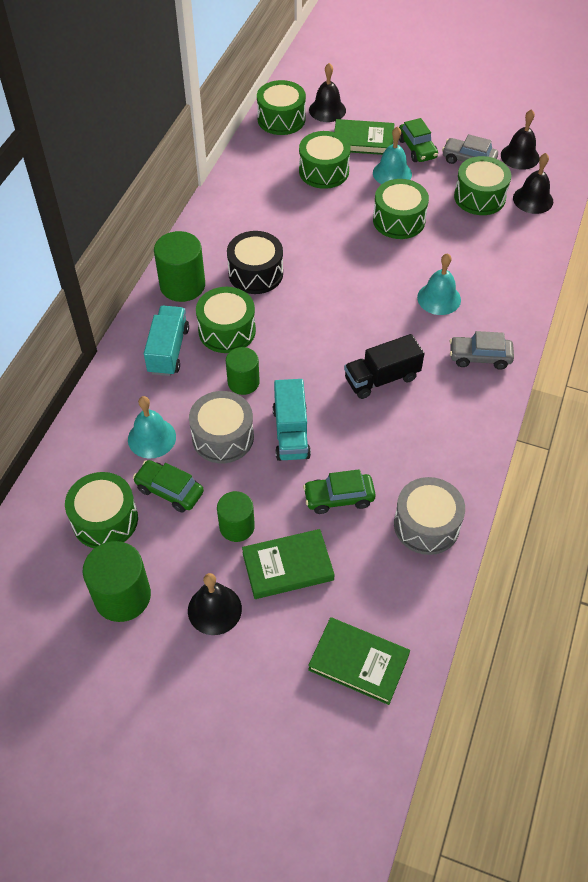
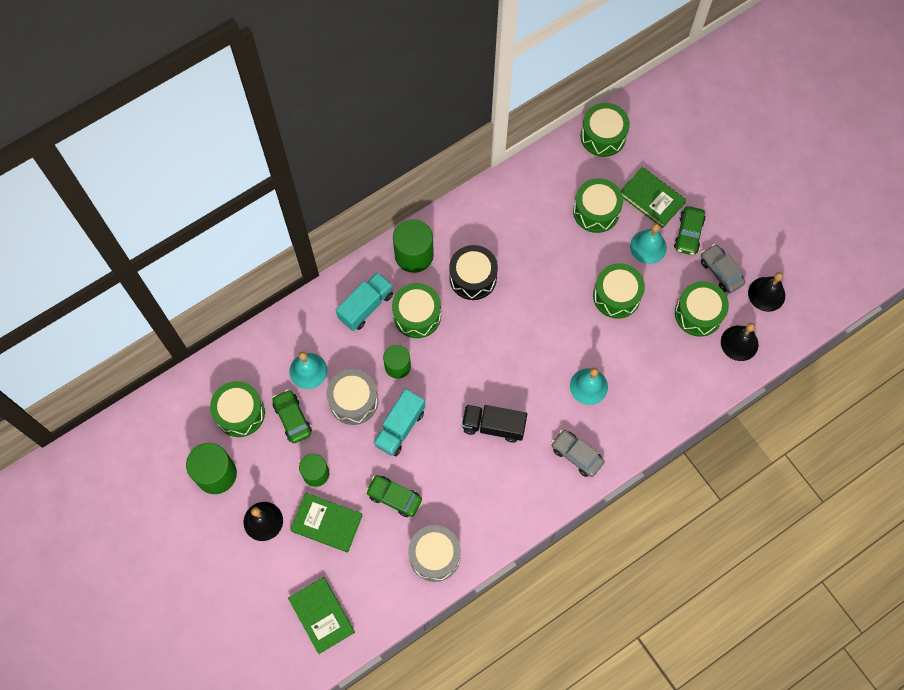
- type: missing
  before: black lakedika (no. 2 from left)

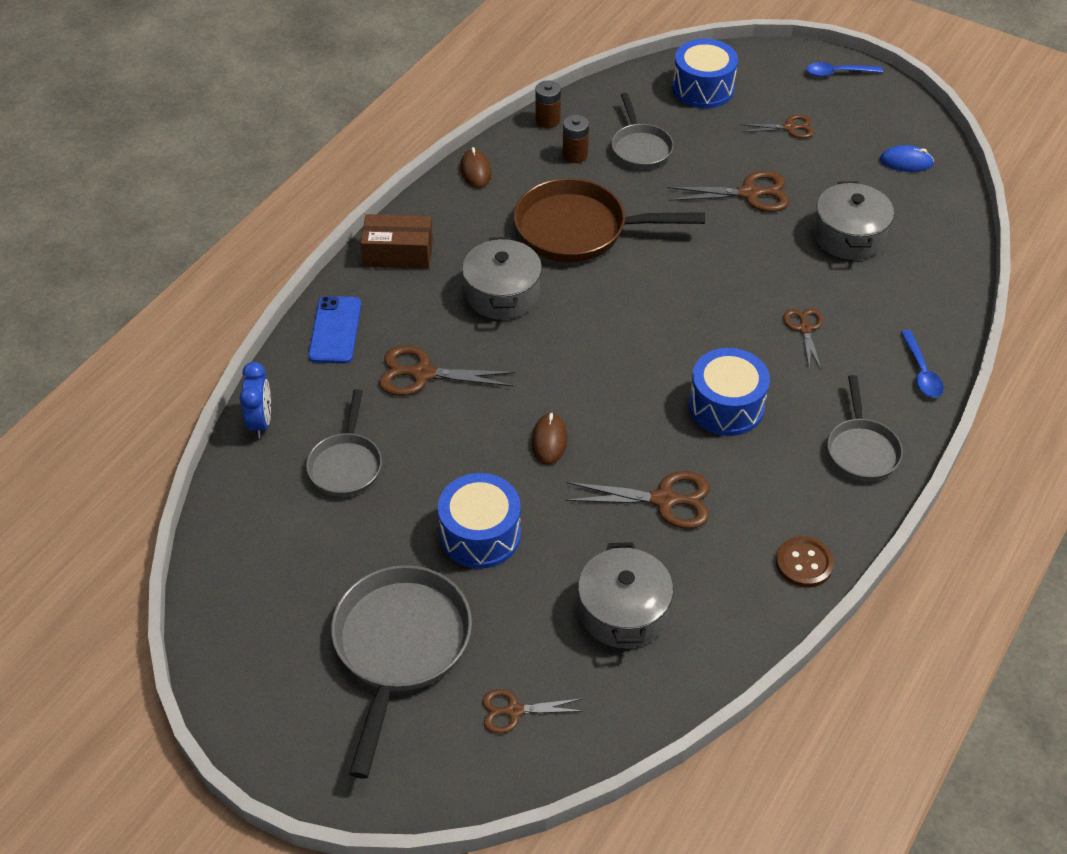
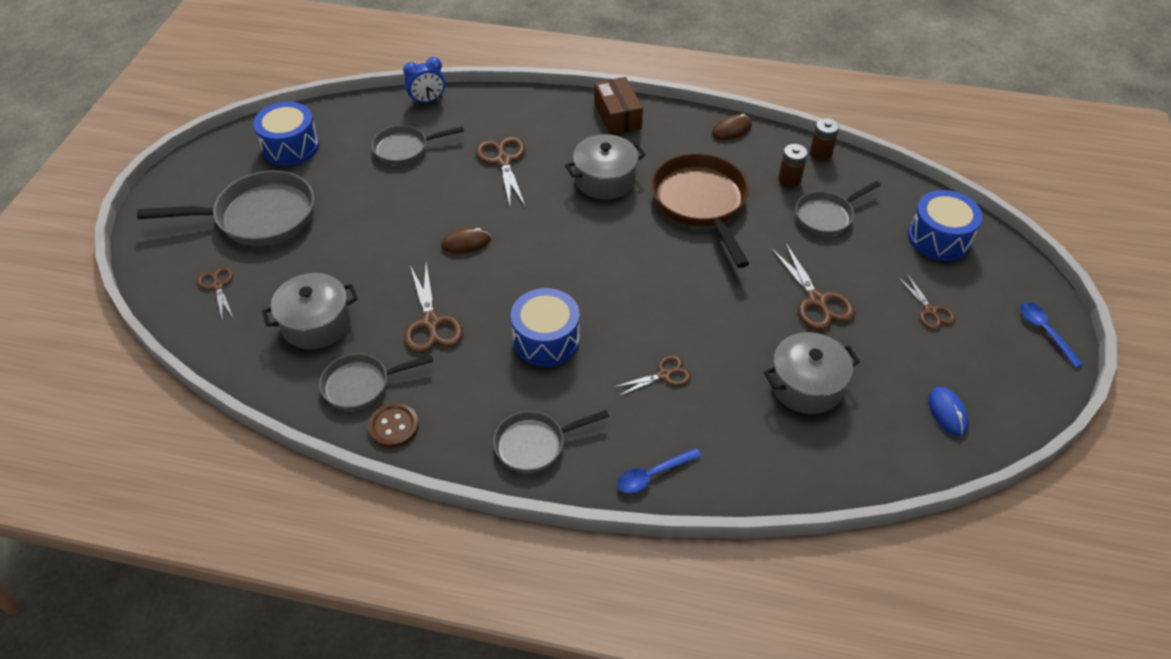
- type: missing
  before: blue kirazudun
- type: appeared
  after: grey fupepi (no. 2 from left)
- type: relocated
  before: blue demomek (no. 1 from left)

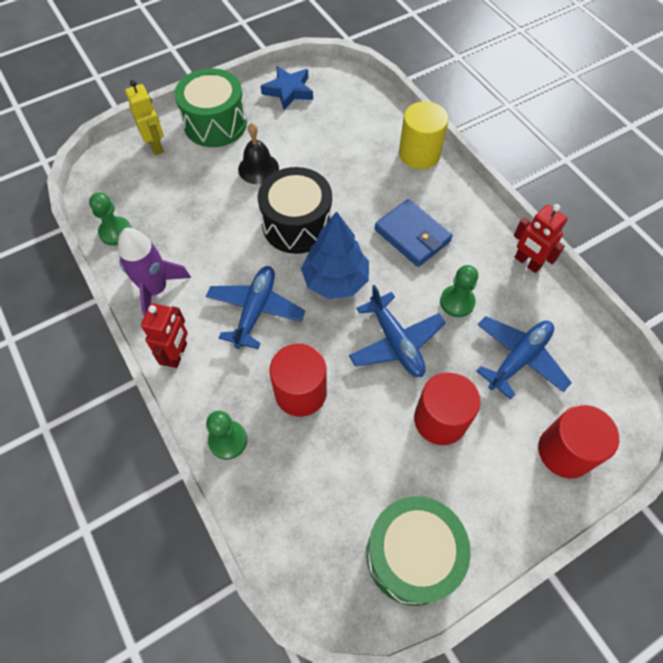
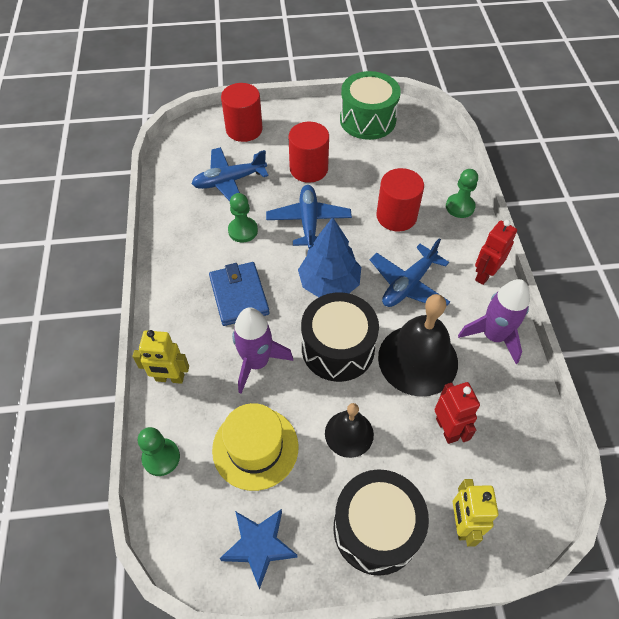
- type: appeared
  after: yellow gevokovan
- type: appeared
  after: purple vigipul (no. 1 from left)
- type: appeared
  after: black lakedika (no. 2 from left)
- type: relocated
  before: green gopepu (no. 1 from left)
- type: relocated
  before: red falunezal (no. 2 from left in the first image)
  after: red falunezal (no. 1 from left)
- type: exchanged
  before: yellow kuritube
  after: yellow falunezal (no. 1 from left)
- type: colour
  before: green demomek (no. 1 from left)
  after: black demomek (no. 2 from left)

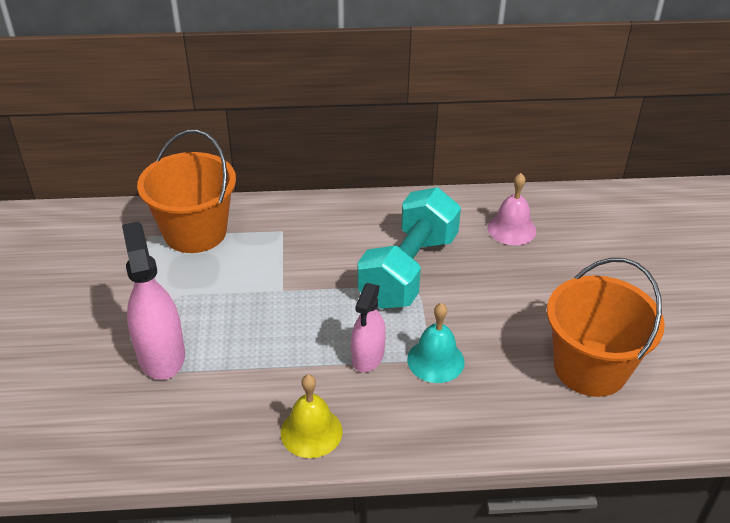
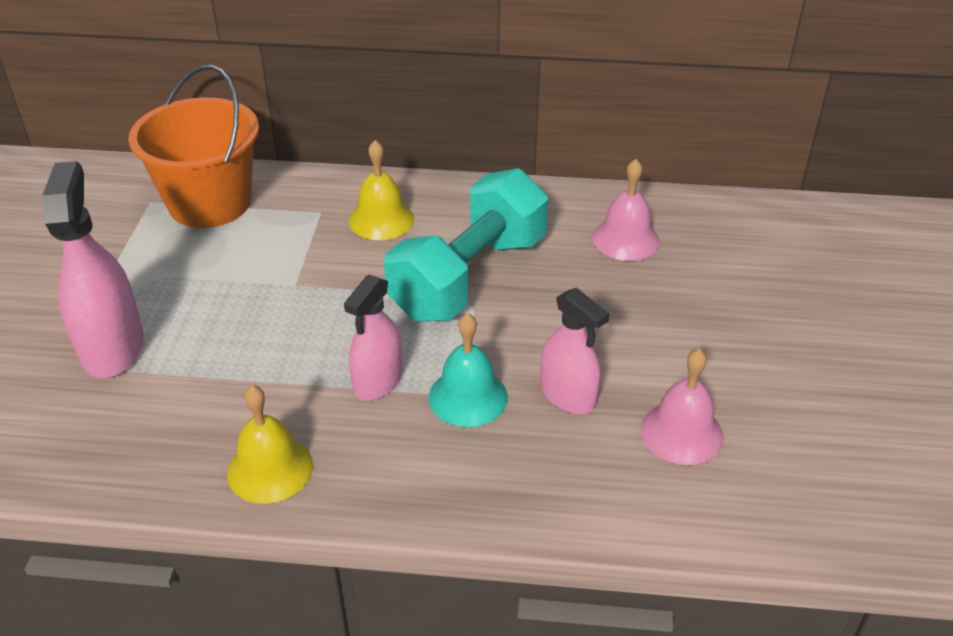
- type: appeared
  after: yellow lakedika (no. 2 from left)
- type: appeared
  after: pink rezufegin (no. 3 from left)
- type: exchanged
  before: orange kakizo (no. 2 from left)
  after: pink lakedika (no. 2 from left)

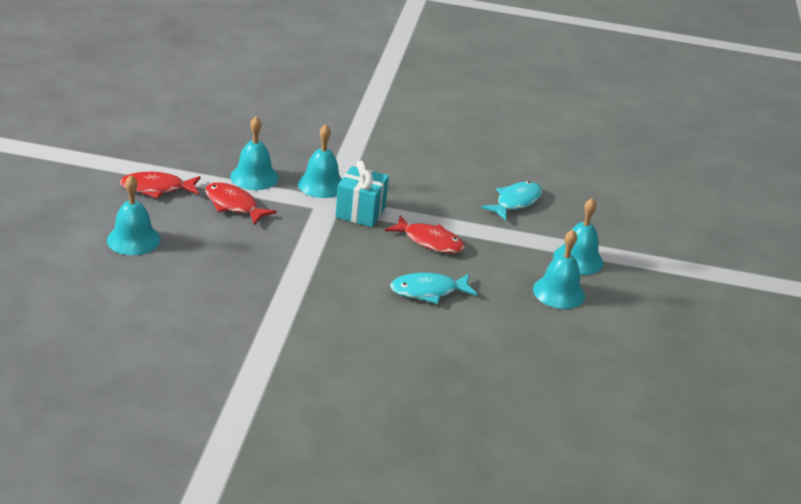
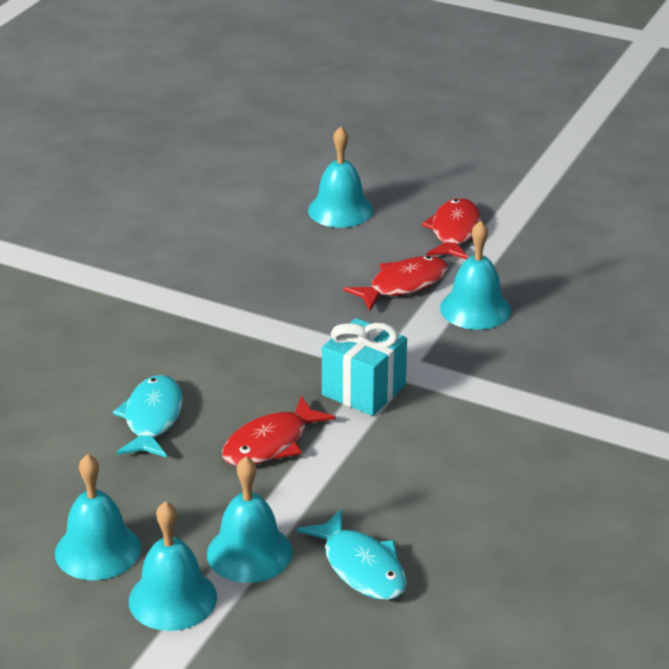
- type: relocated
  before: turquoise lakedika (no. 3 from left)

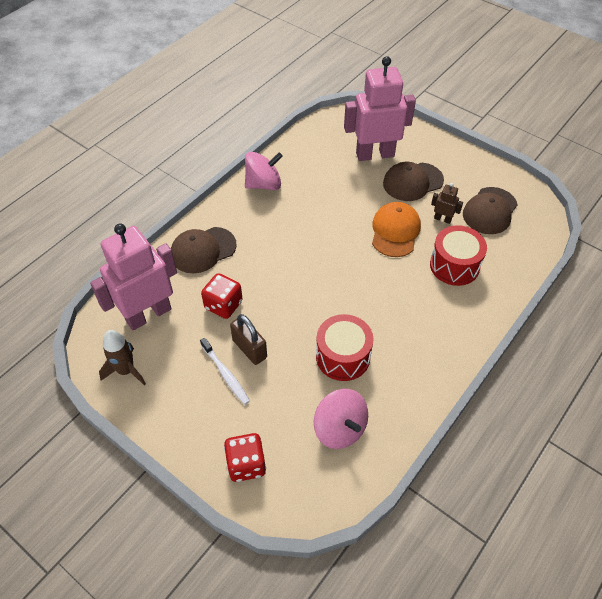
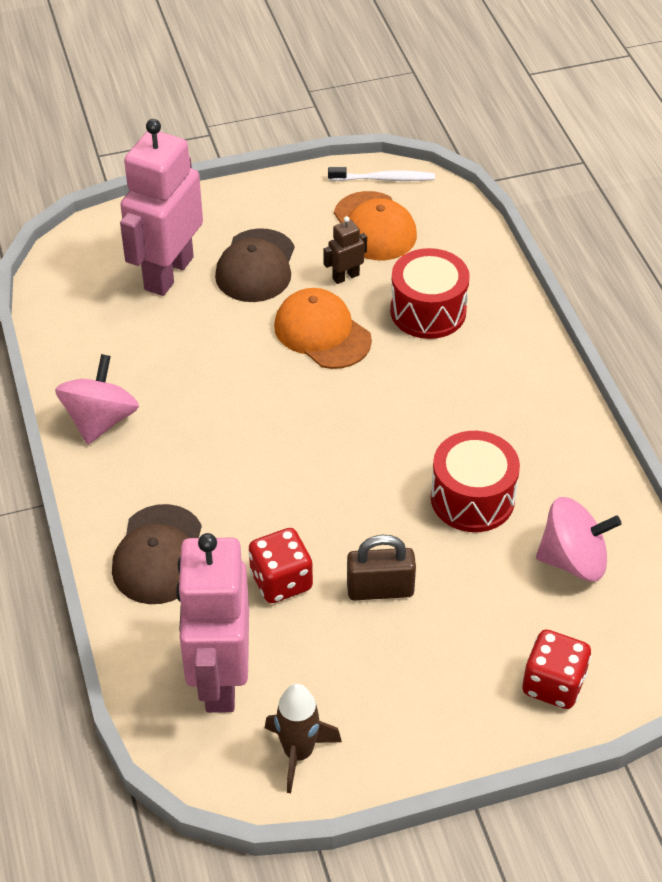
- type: relocated
  before: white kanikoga
- type: colour
  before: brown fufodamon (no. 3 from left)
  after: orange fufodamon (no. 2 from left)

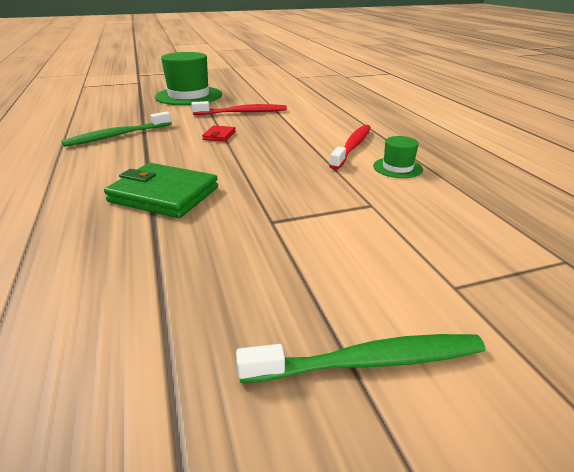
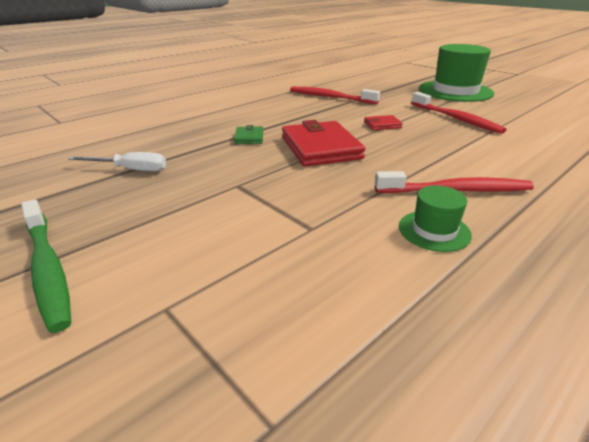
- type: appeared
  after: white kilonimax
- type: appeared
  after: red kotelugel (no. 1 from left)
- type: colour
  before: green kanikoga (no. 1 from left)
  after: red kanikoga (no. 1 from left)
- type: size
  before: green kotelugel
  scale: 0.47

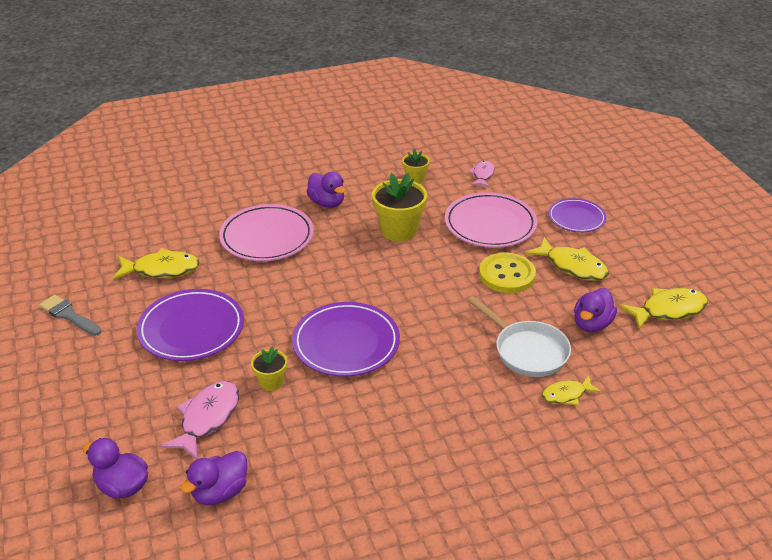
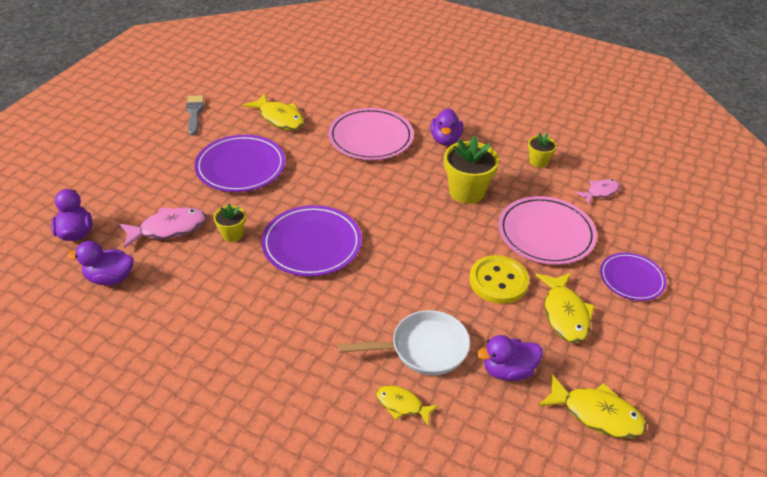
- type: spun
  before: white fupepi
  turn: -105

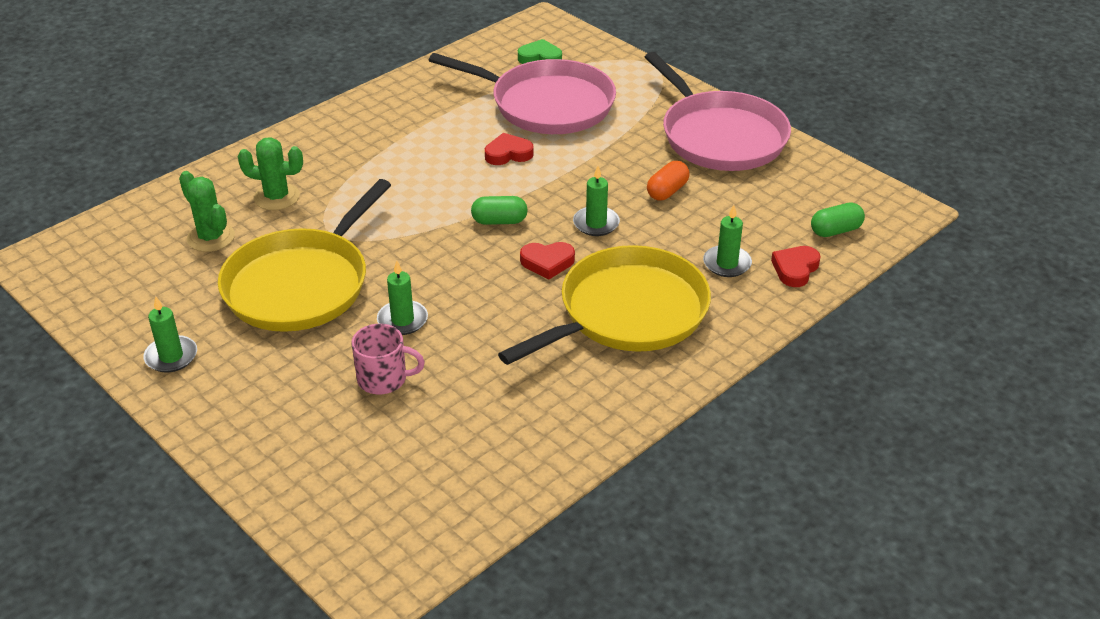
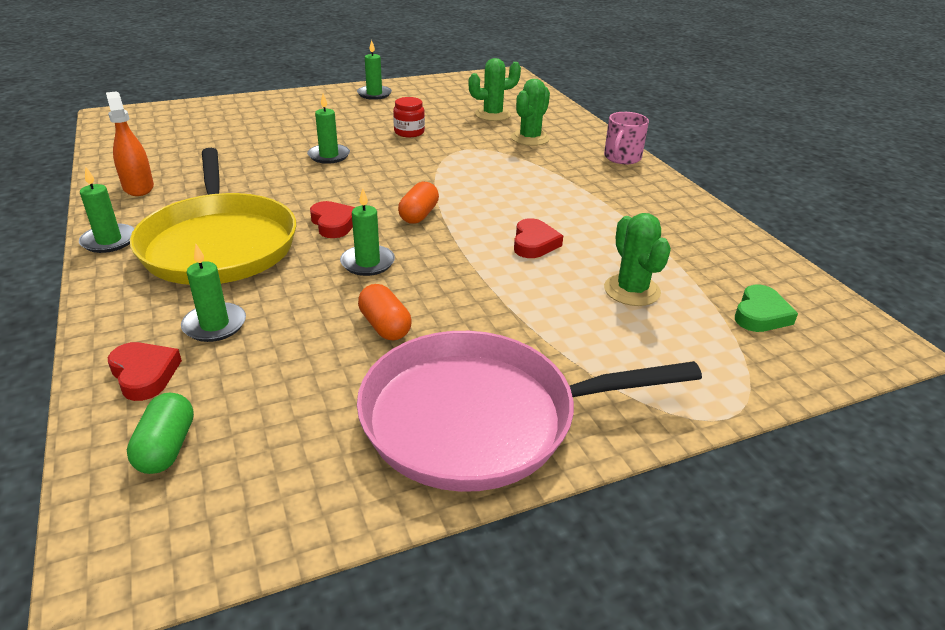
- type: appeared
  after: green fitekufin (no. 1 from left)
- type: appeared
  after: orange rezufegin
- type: relocated
  before: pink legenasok
- type: exchanged
  before: yellow fupepi (no. 1 from left)
  after: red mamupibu
- type: exchanged
  before: pink fupepi (no. 1 from left)
  after: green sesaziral (no. 3 from left)
- type: colour
  before: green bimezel (no. 1 from left)
  after: orange bimezel (no. 2 from left)
- type: spun
  before: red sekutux (no. 2 from left)
  turn: 135

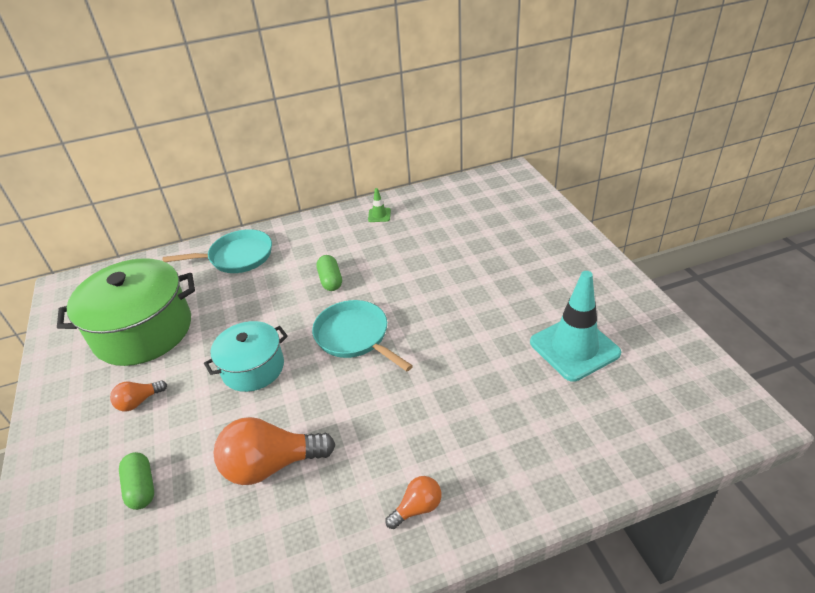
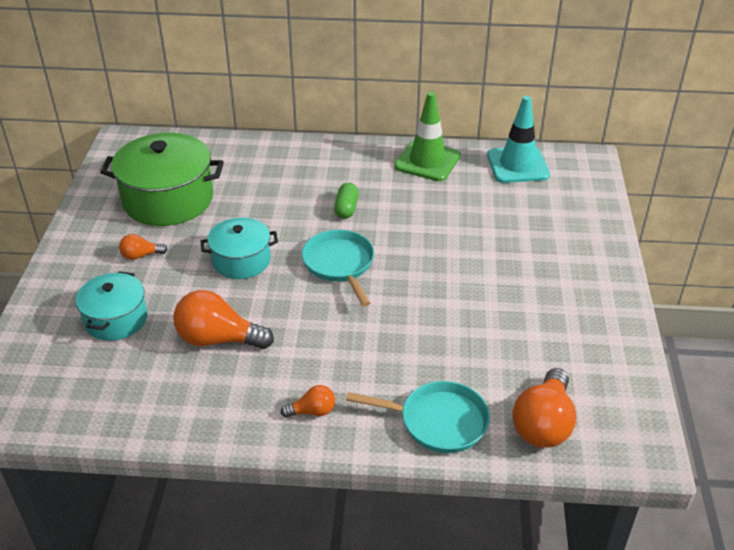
- type: appeared
  after: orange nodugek (no. 4 from left)
- type: relocated
  before: turquoise fupepi (no. 1 from left in the first image)
  after: turquoise fupepi (no. 2 from left)
- type: relocated
  before: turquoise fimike
- type: exchanged
  before: green bimezel (no. 1 from left)
  after: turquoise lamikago (no. 1 from left)
- type: size
  before: green fimike
  scale: 2.34

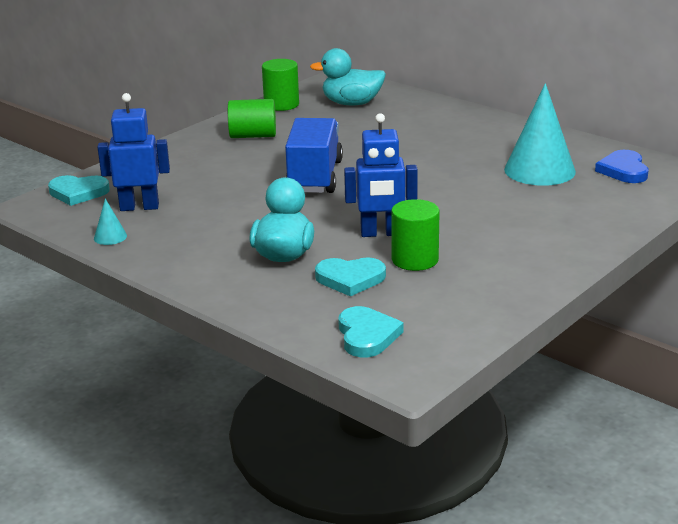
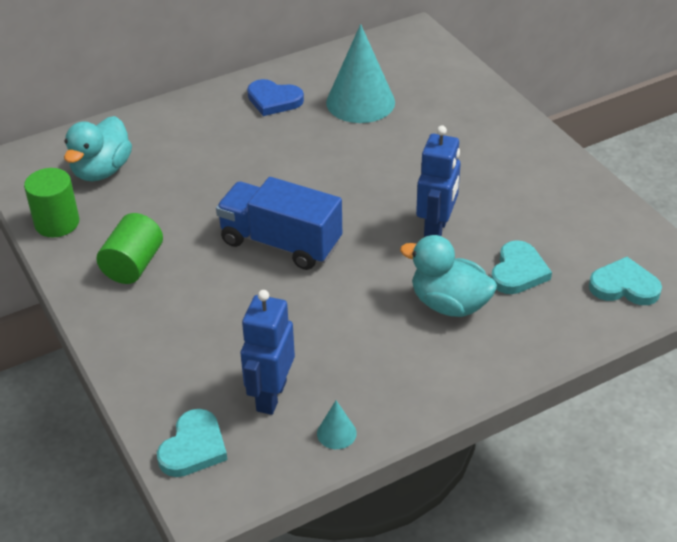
- type: missing
  before: green kuritube (no. 3 from left)
- type: relocated
  before: blue sekutux

